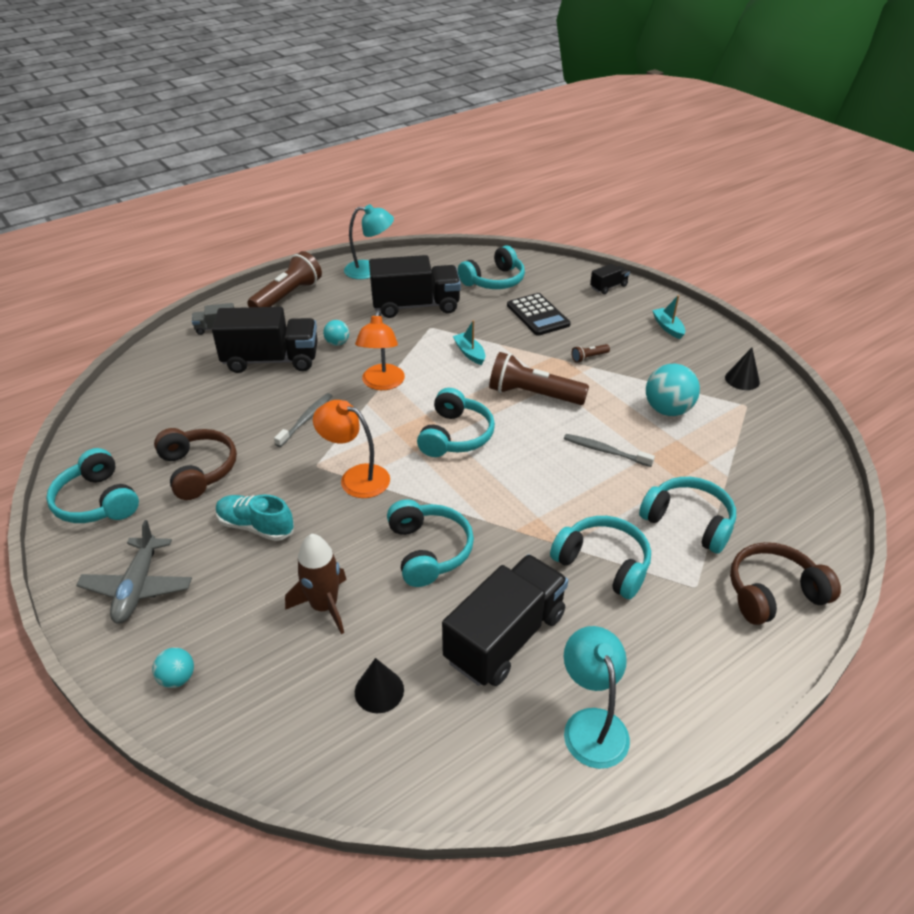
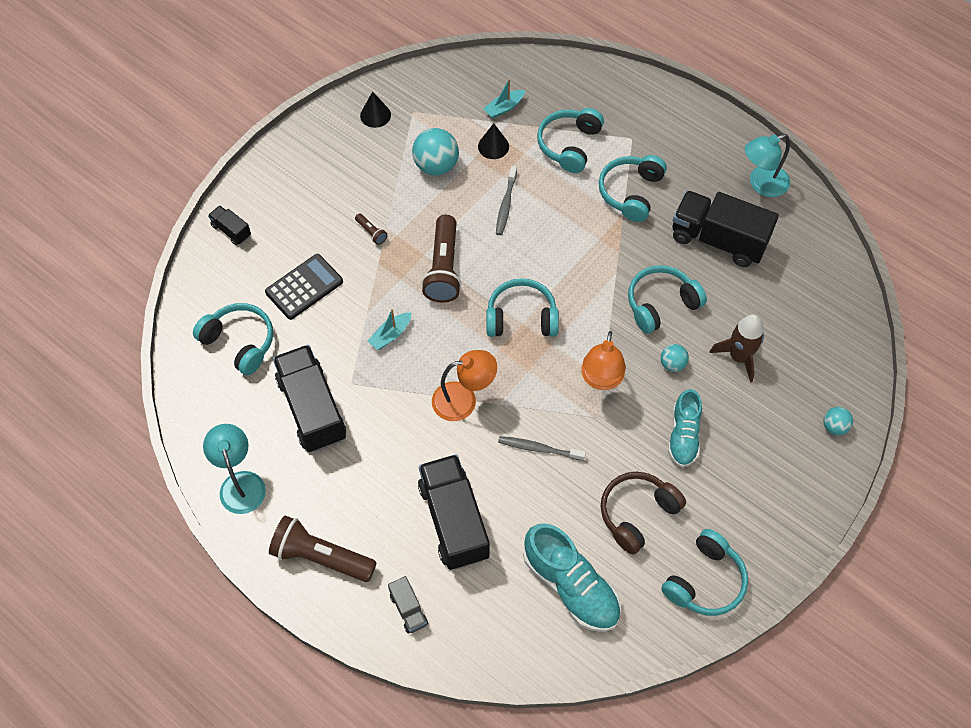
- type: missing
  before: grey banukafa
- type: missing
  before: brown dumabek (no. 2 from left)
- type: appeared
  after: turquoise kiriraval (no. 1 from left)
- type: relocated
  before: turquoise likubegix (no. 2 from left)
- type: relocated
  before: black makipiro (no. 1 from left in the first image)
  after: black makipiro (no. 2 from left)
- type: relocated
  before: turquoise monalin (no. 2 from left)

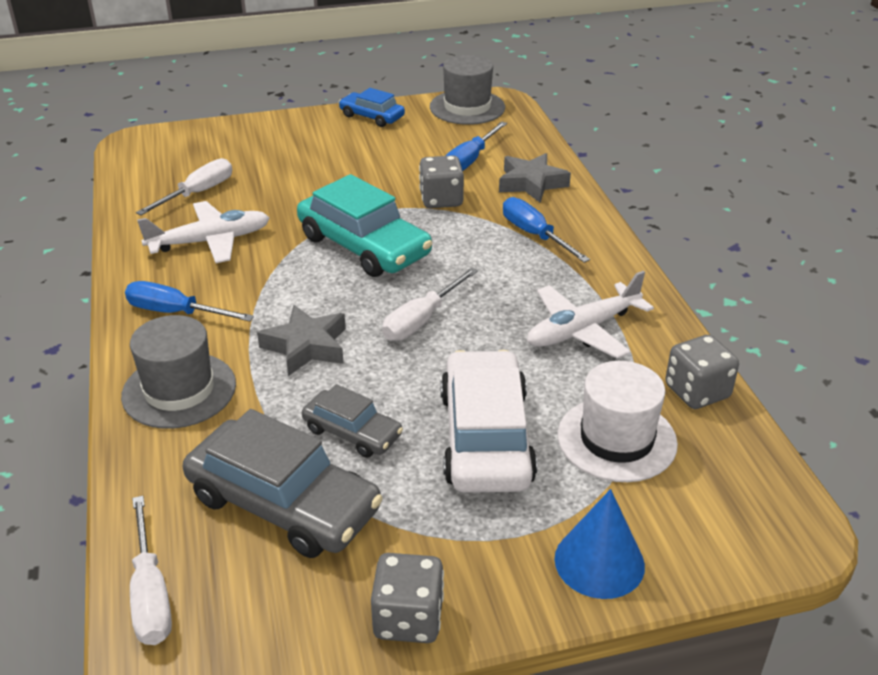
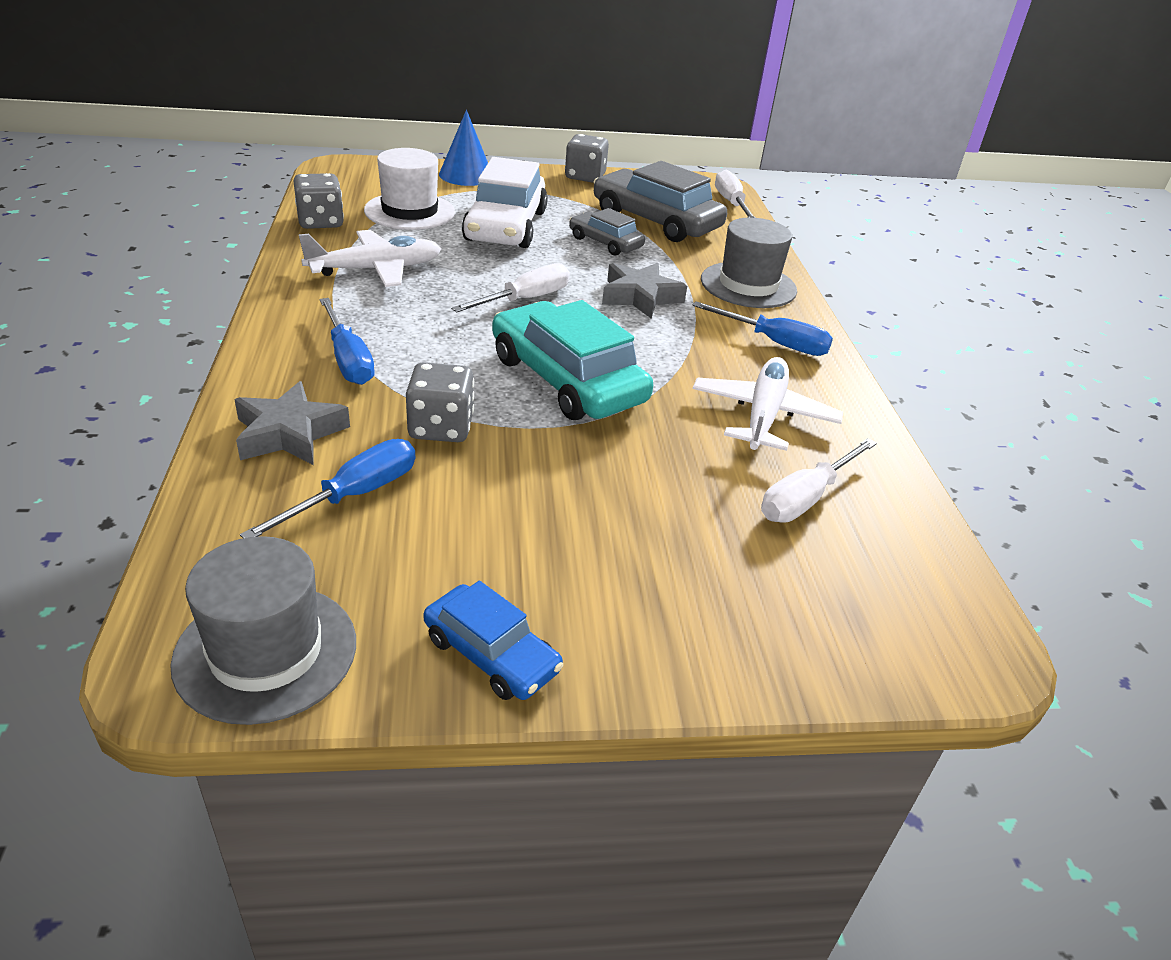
- type: spun
  before: white banukafa (no. 1 from left in the first image)
  turn: 120

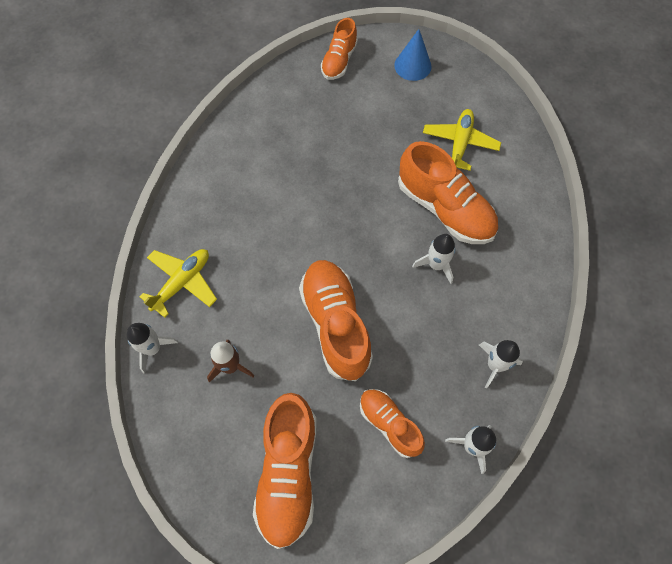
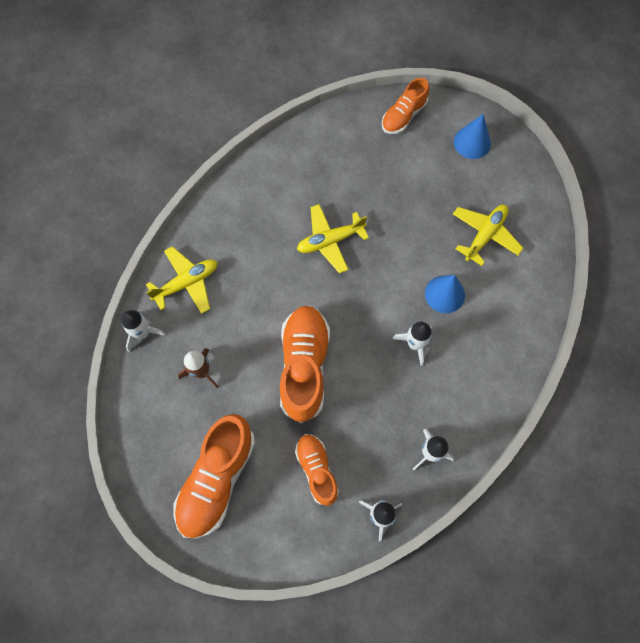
- type: appeared
  after: yellow banukafa (no. 2 from left)
- type: exchanged
  before: orange kiriraval (no. 5 from left)
  after: blue makipiro (no. 1 from left)

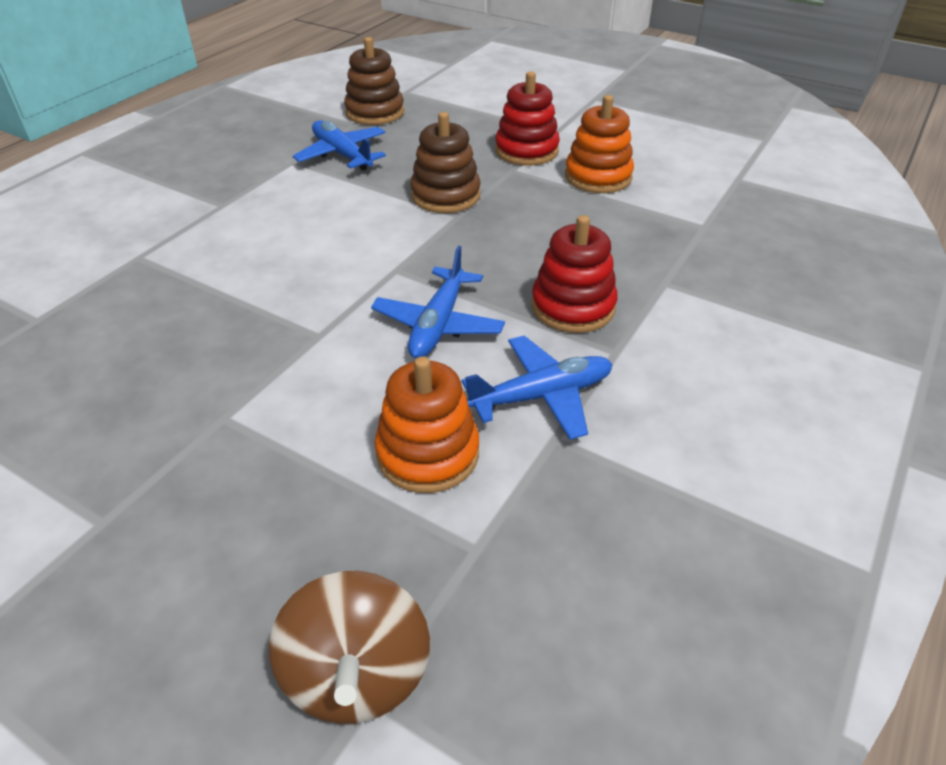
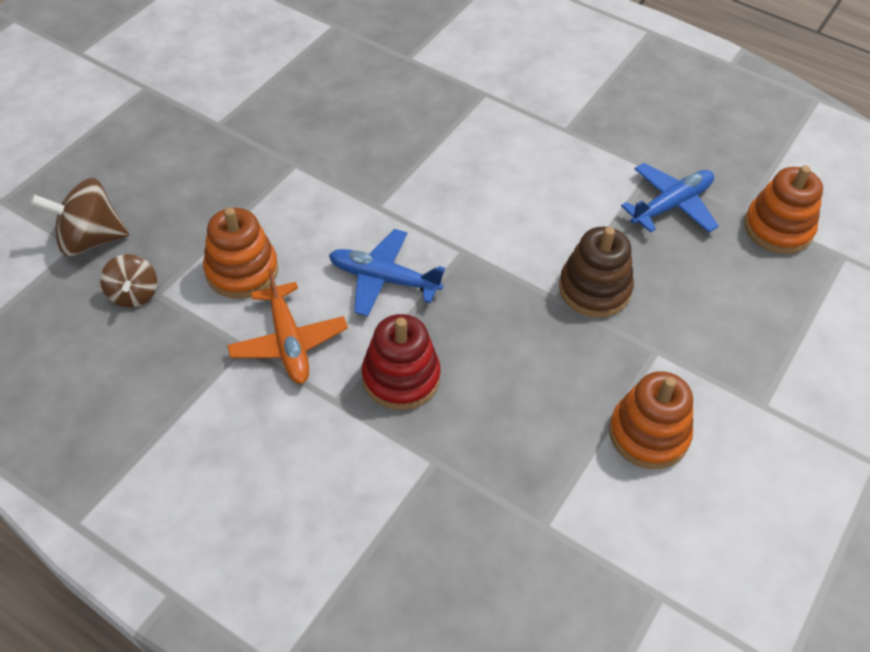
- type: missing
  before: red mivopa (no. 1 from left)
- type: appeared
  after: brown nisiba (no. 2 from left)
- type: colour
  before: brown mivopa (no. 1 from left)
  after: orange mivopa (no. 3 from left)
- type: colour
  before: blue banukafa (no. 3 from left)
  after: orange banukafa

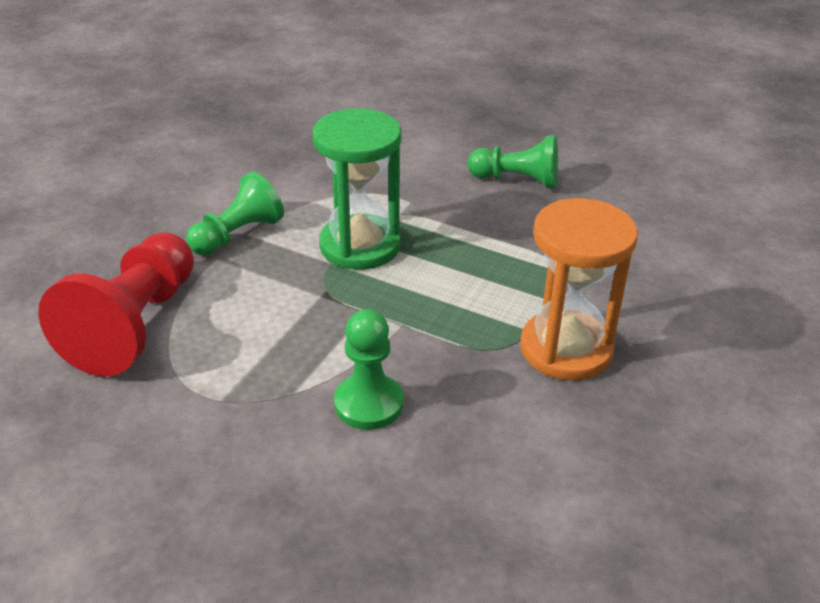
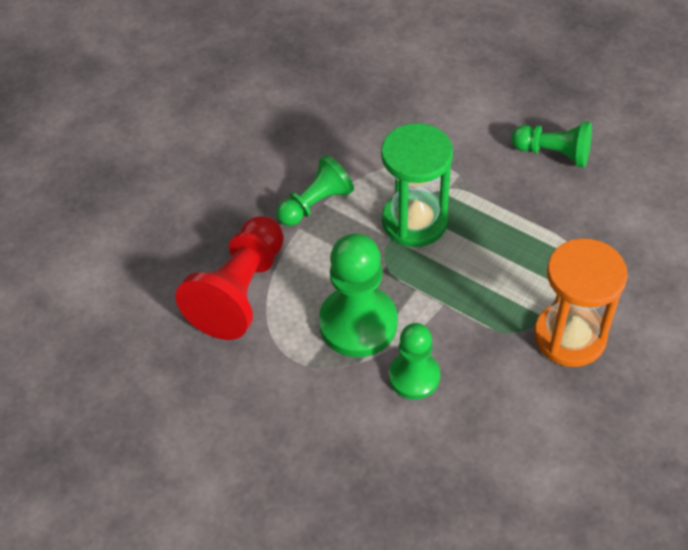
- type: appeared
  after: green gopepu (no. 2 from left)

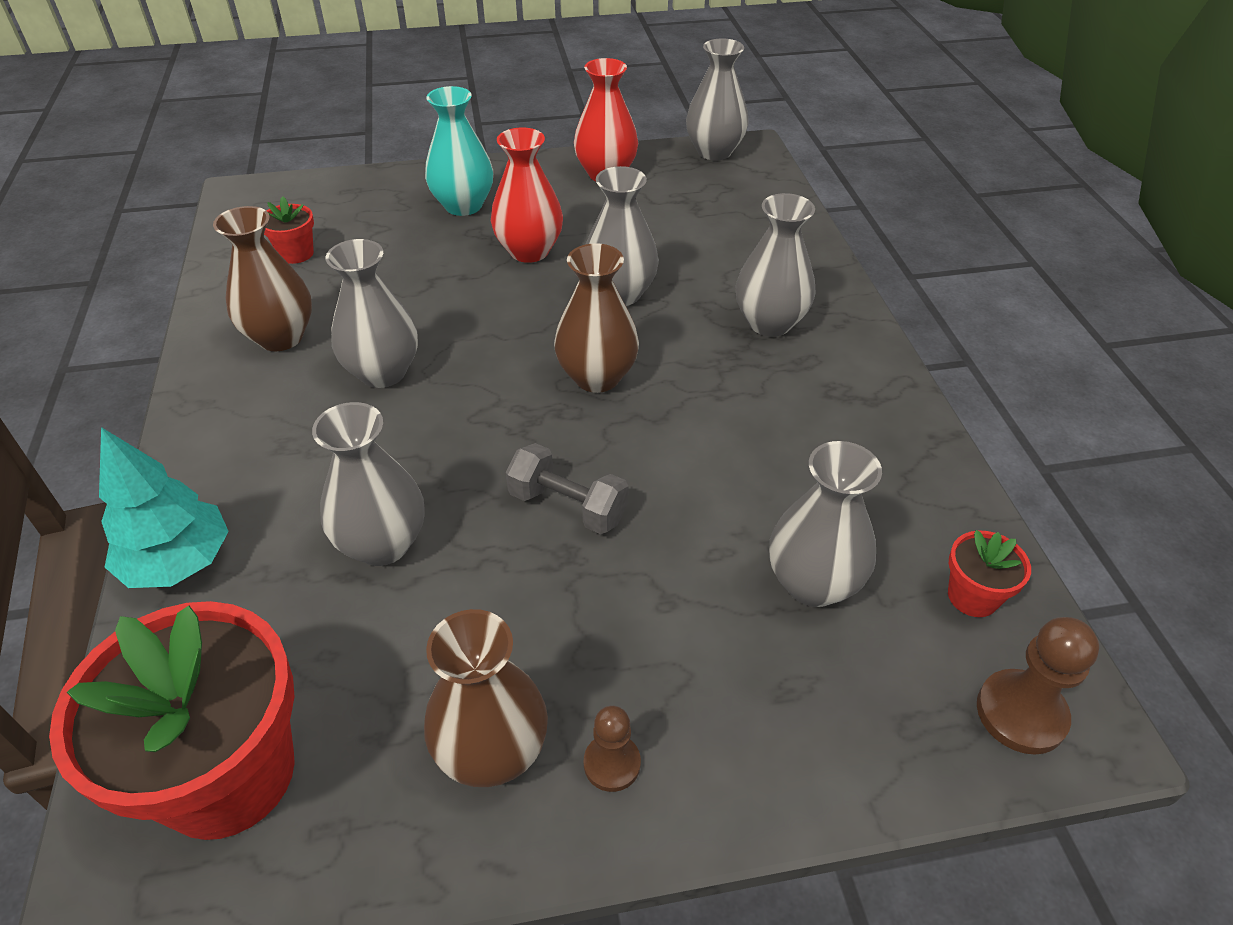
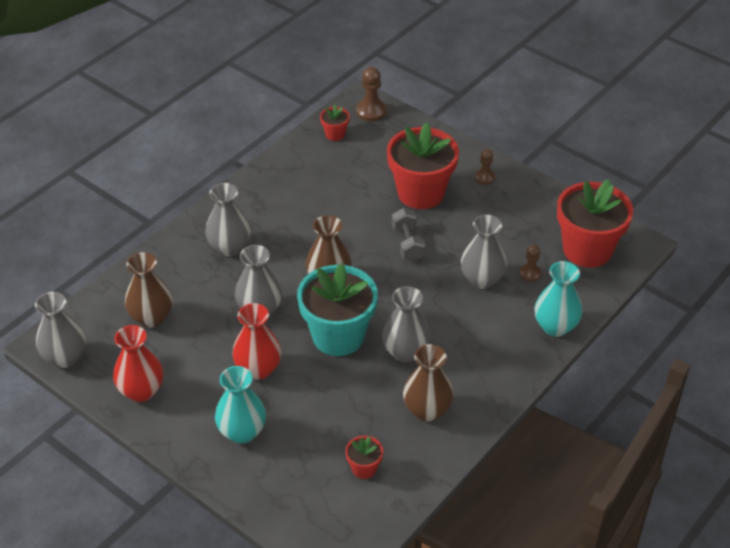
- type: missing
  before: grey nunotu (no. 6 from left)
- type: appeared
  after: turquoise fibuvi
- type: appeared
  after: red fibuvi (no. 3 from left)
- type: appeared
  after: brown gopepu (no. 3 from left)
- type: relocated
  before: brown nunotu (no. 2 from left in the first image)
  after: brown nunotu (no. 1 from left)
- type: exchanged
  before: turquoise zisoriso
  after: turquoise nunotu (no. 2 from left)

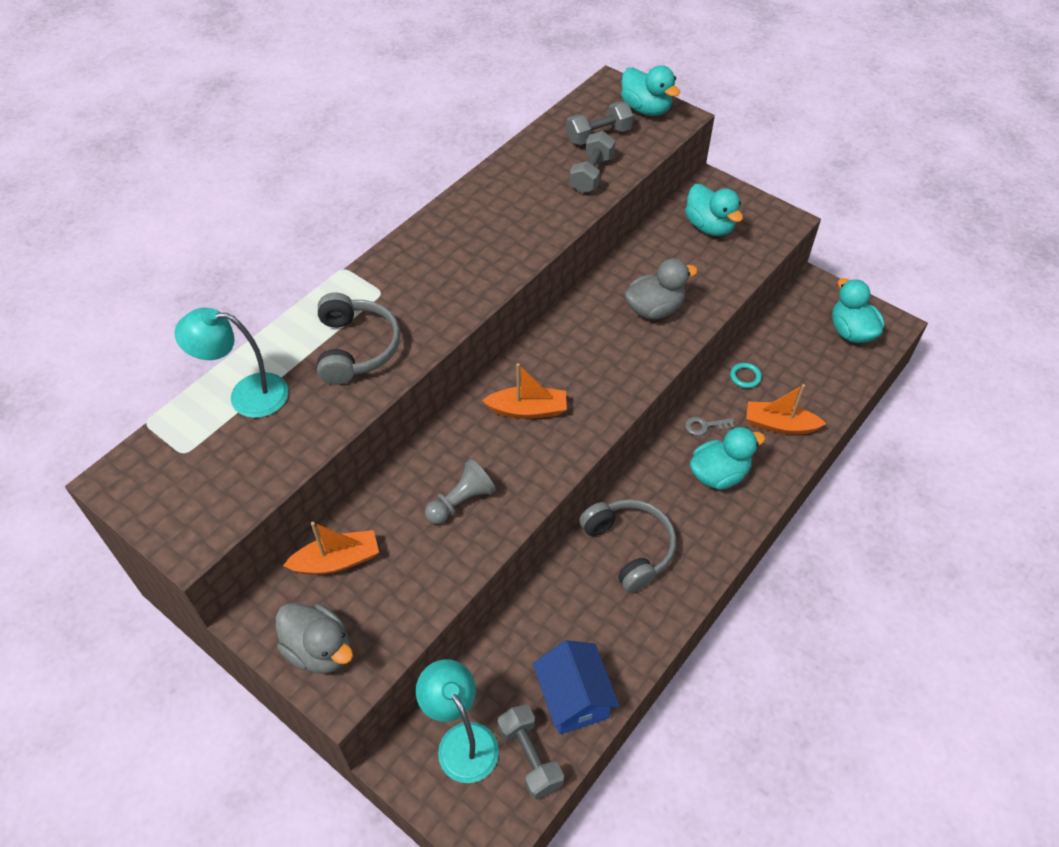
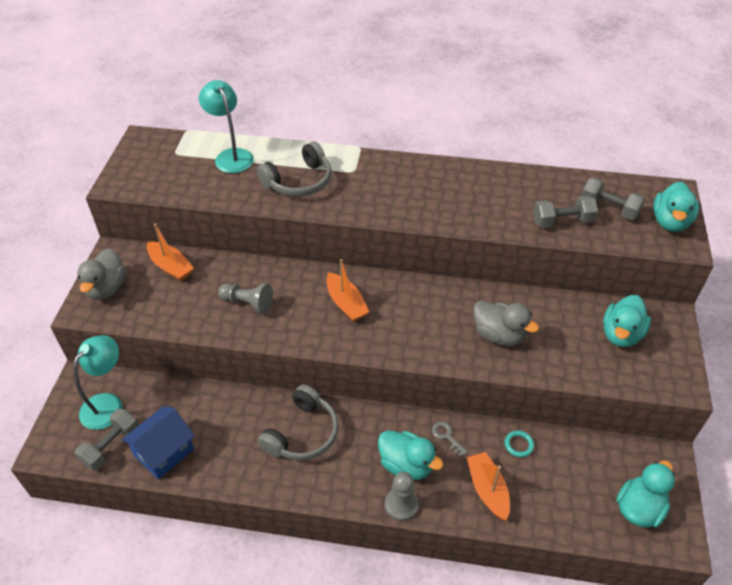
- type: appeared
  after: grey gopepu (no. 2 from left)

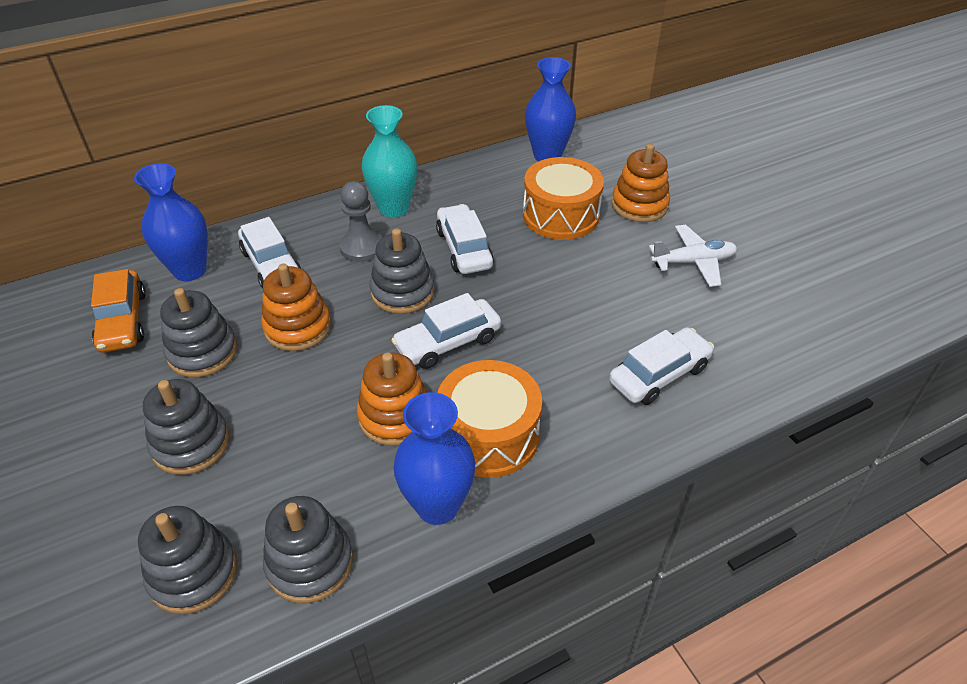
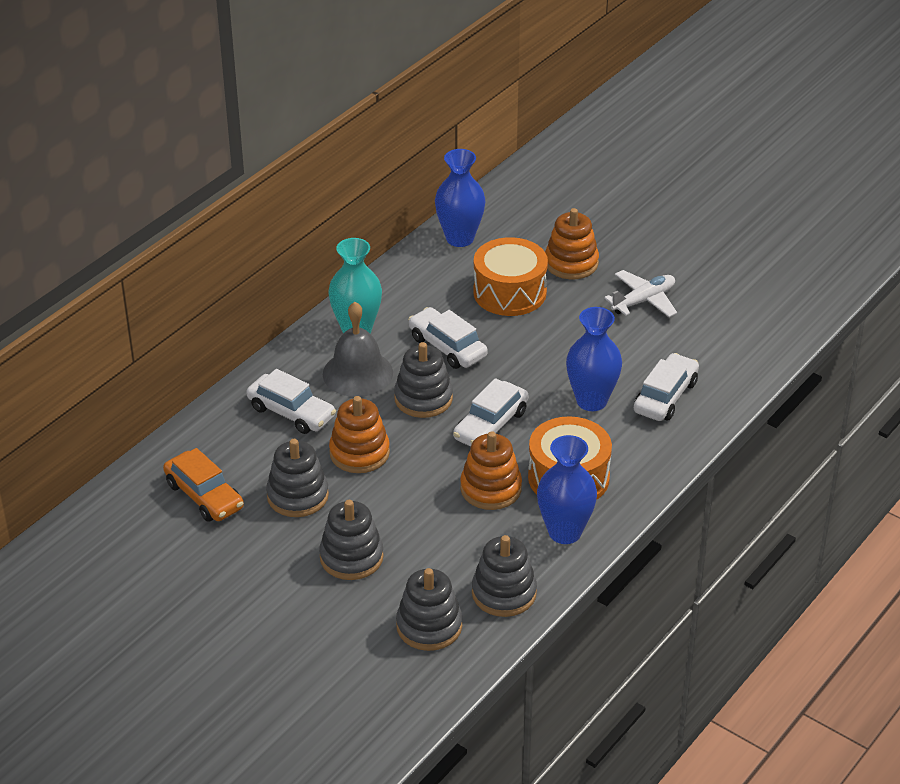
- type: relocated
  before: blue nunotu (no. 1 from left in the first image)
  after: blue nunotu (no. 3 from left)
- type: exchanged
  before: grey gopepu
  after: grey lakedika

